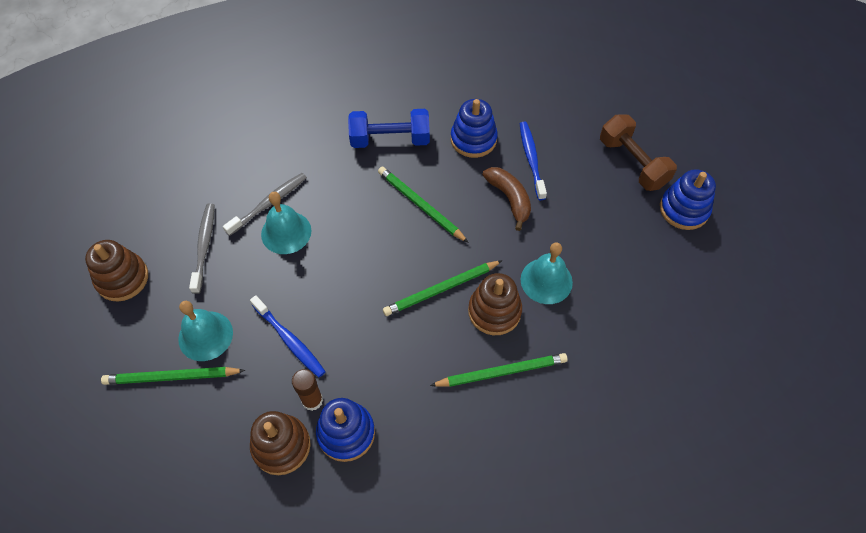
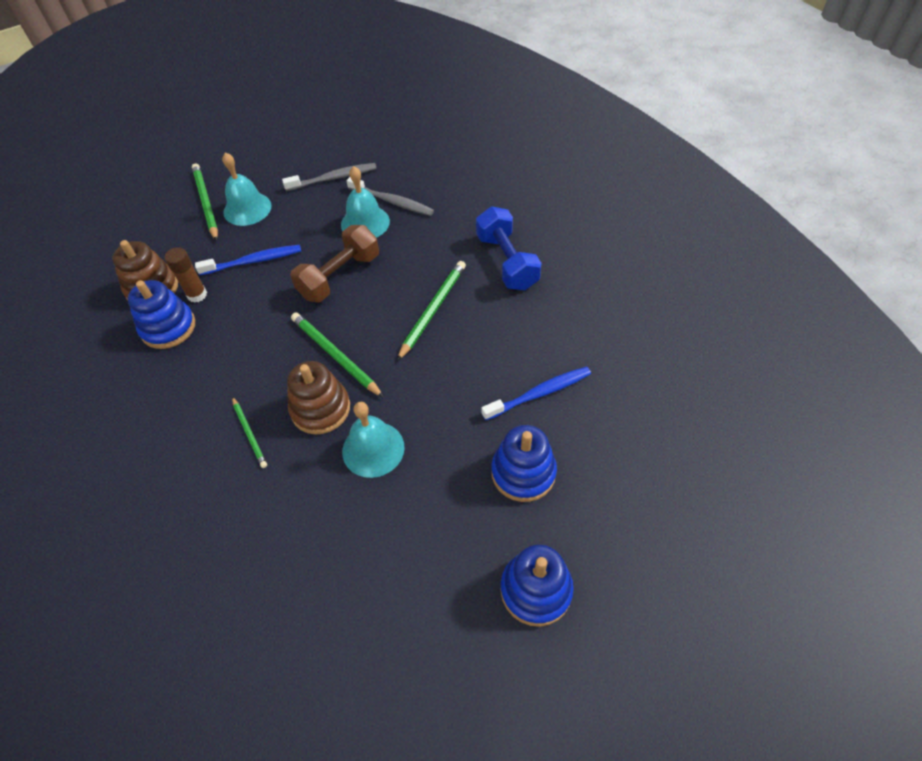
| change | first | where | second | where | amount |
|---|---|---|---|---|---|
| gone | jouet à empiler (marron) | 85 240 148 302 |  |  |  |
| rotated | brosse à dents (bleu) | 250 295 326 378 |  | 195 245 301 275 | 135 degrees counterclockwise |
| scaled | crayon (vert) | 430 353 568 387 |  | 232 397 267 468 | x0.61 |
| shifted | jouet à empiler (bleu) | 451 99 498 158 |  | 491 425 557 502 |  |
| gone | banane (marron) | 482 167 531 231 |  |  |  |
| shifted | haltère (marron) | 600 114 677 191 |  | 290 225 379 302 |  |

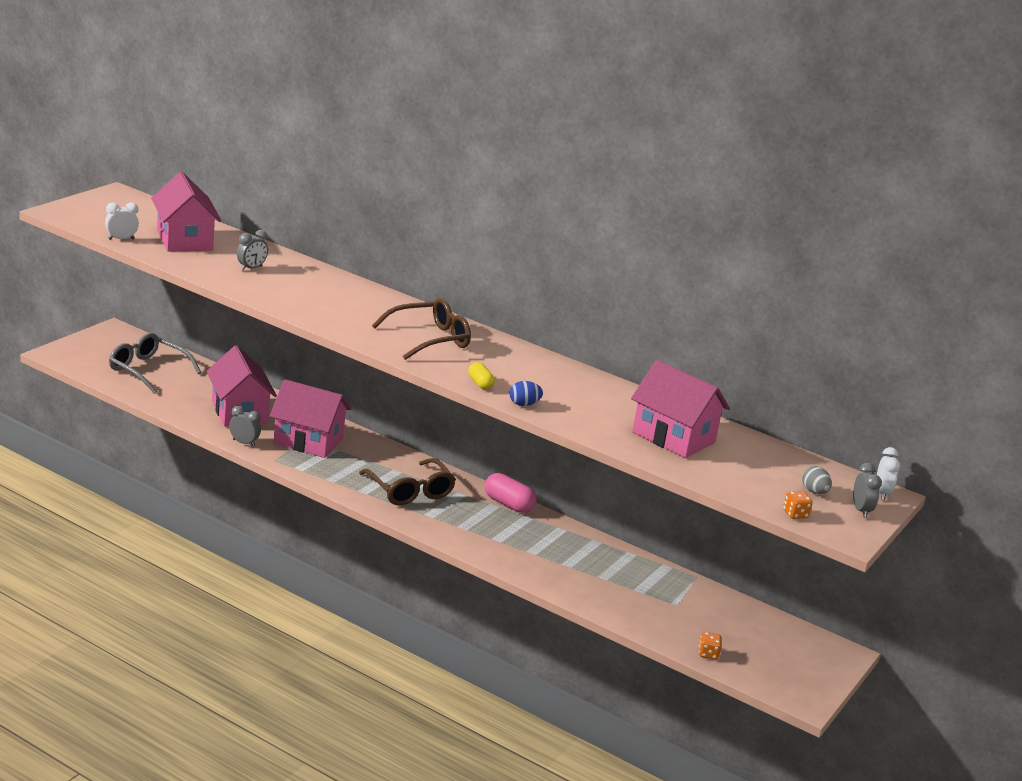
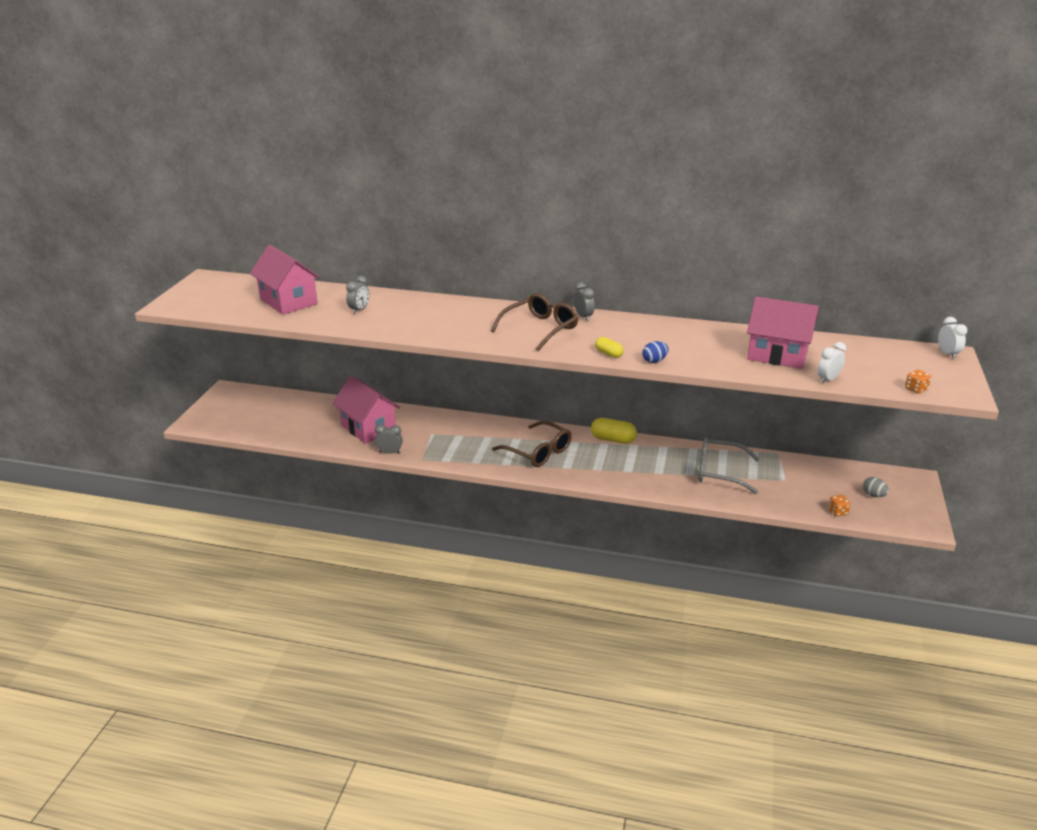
| change | first | where | second | where | amount |
|---|---|---|---|---|---|
| shifted | réveil (blanc) | 105 202 139 240 |  | 818 342 846 384 |  |
| shifted | lunettes (gris) | 109 333 201 394 |  | 698 437 759 494 |  |
| gone | maison (rose) | 270 379 351 458 |  |  |  |
| repainted | gélule (rose) | 485 473 537 513 | gélule (jaune) | 591 418 637 444 |  |
| shifted | œuf (gris) | 802 466 832 494 |  | 863 477 889 497 |  |
| shifted | réveil (gris) | 853 463 882 518 |  | 574 282 595 321 |  |

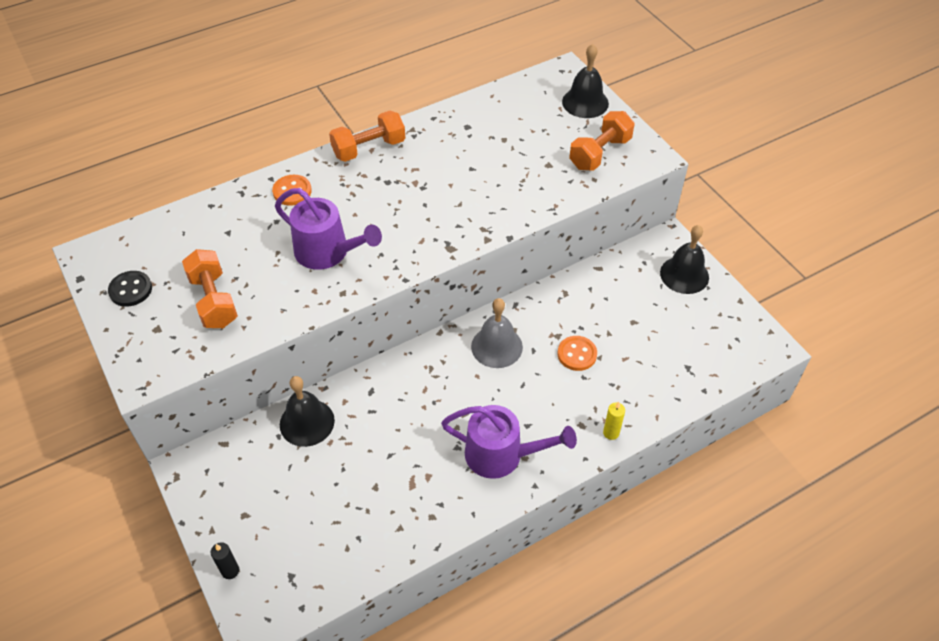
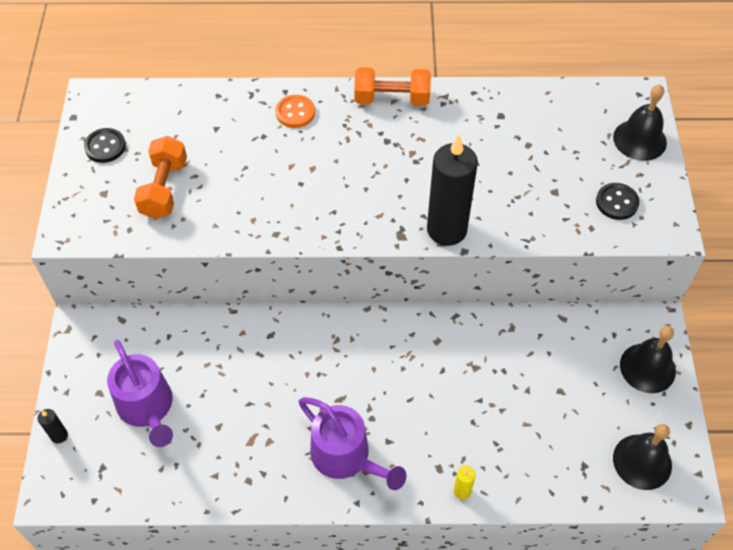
| change | first | where | second | where | amount |
|---|---|---|---|---|---|
| shifted | arrosoir (violet) | 275 188 382 270 |  | 107 340 173 447 |  |
| shifted | cloche (noir) | 280 376 335 447 |  | 613 424 672 490 |  |
| gone | cloche (gris) | 471 298 523 368 |  |  |  |
| gone | bouton (orange) | 558 336 597 371 |  |  |  |
| swapped | haltère (orange) | 569 111 635 171 | bouton (noir) | 596 183 640 220 |  |
| new |  |  | bougie (noir) | 427 134 478 246 |  |

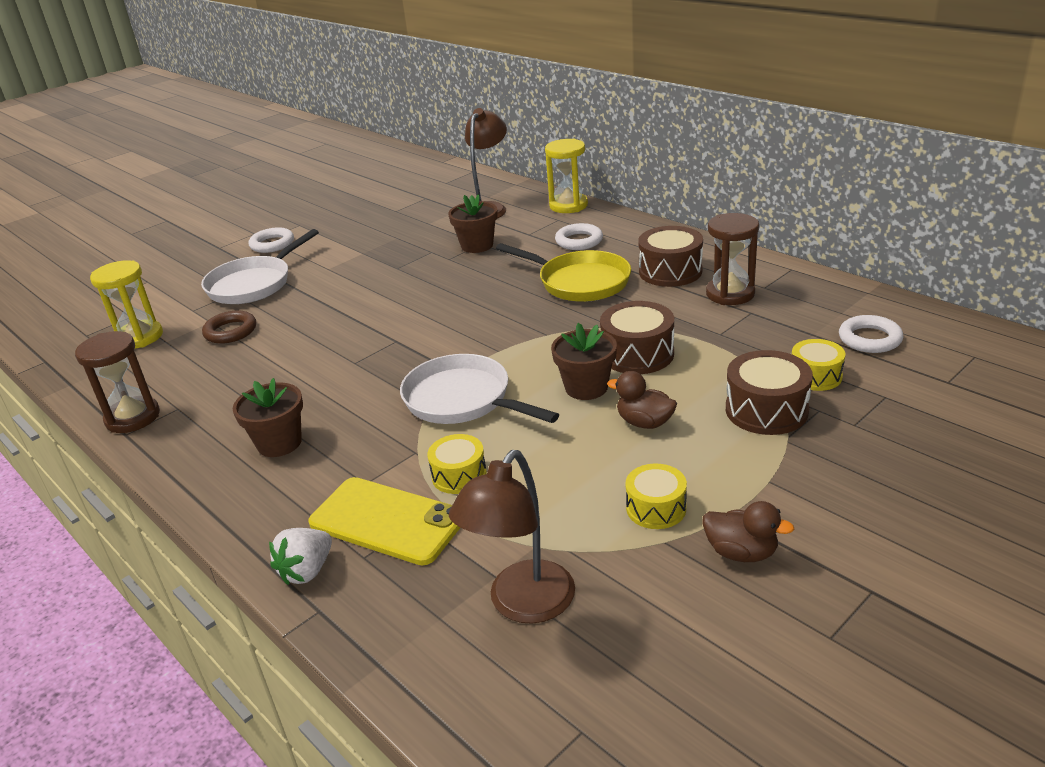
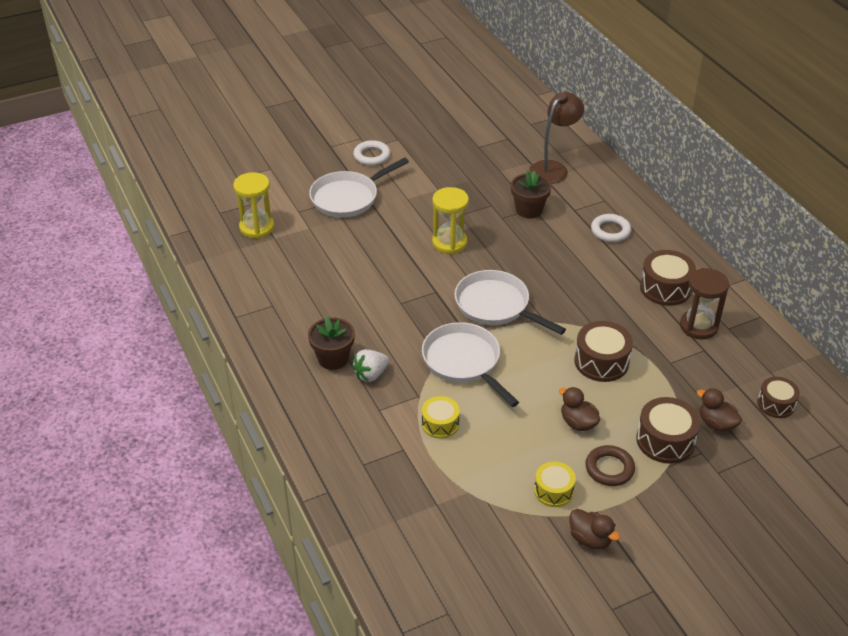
| change | first | where | second | where | amount |
|---|---|---|---|---|---|
| gone | sablier (marron) | 75 331 160 433 |  |  |  |
| shifted | anneau (marron) | 202 310 256 344 |  | 585 445 635 486 |  |
| shifted | fraise (blanc) | 269 528 332 585 |  | 352 349 389 382 |  |
| gone | téléphone (jaune) | 308 477 460 565 |  |  |  |
| gone | lampe (marron) | 449 450 575 624 |  |  |  |
| gone | poêle (jaune) | 496 243 631 302 |  |  |  |
| shifted | sablier (jaune) | 545 139 588 213 |  | 432 187 469 254 |  |
| gone | pot de fleurs (marron) | 551 323 617 400 |  |  |  |
| swapped | tambour (jaune) | 792 339 845 391 | canard (marron) | 697 388 742 432 |  |
| swapped | anneau (blanc) | 839 315 903 353 | tambour (marron) | 757 377 800 418 |  |
| new |  |  | poêle (blanc) | 454 270 566 335 |  |

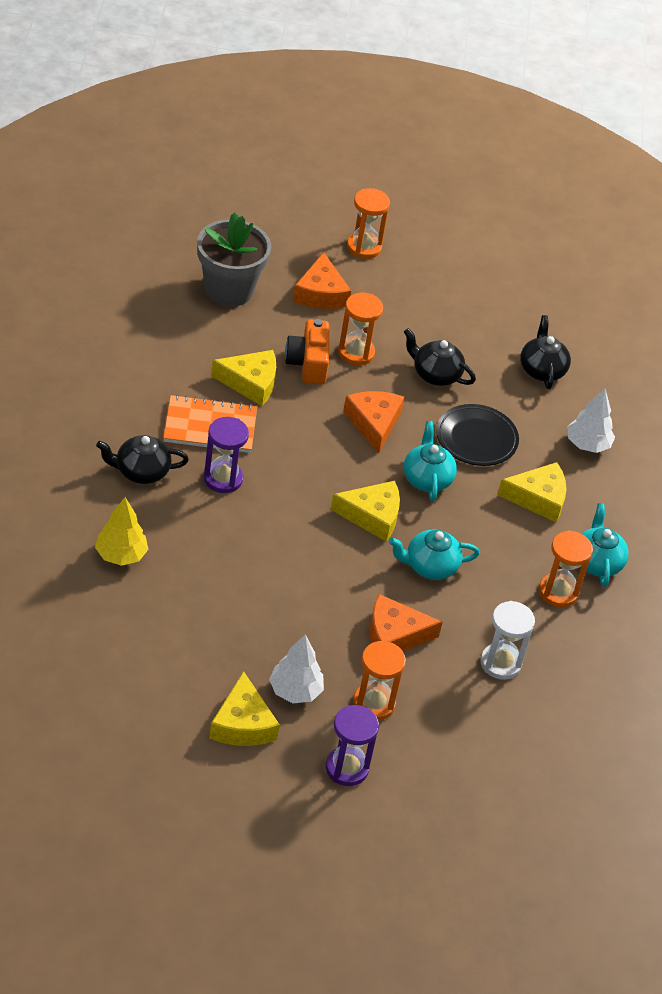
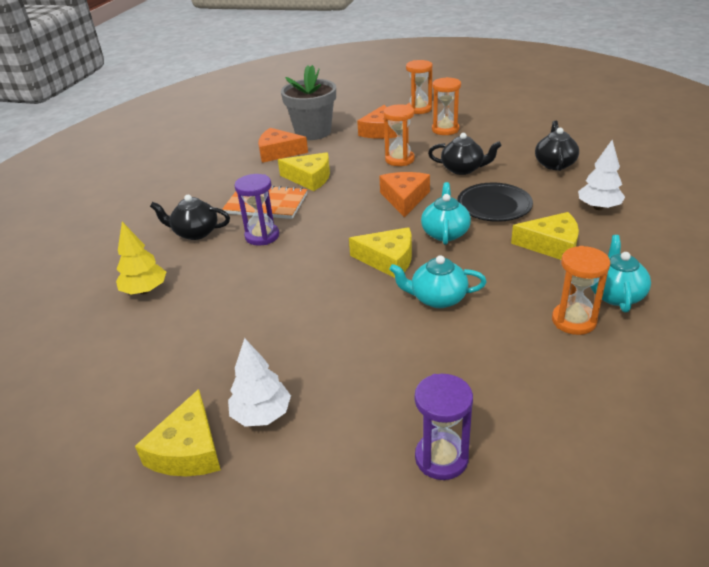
| change | first | where | second | where | amount |
|---|---|---|---|---|---|
| gone | appareil photo (orange) | 285 319 329 384 |  |  |  |
| shifted | sablier (violet) | 325 705 379 786 |  | 415 374 473 480 |  |
| shifted | sablier (orange) | 353 640 406 721 |  | 432 77 461 135 |  |
| shifted | fromage (orange) | 370 594 442 651 |  | 258 128 308 163 |  |
| rotated | théière (noir) | 404 328 476 386 |  | 428 133 502 175 | 150 degrees clockwise |
| gone | sablier (blanc) | 480 601 535 680 |  |  |  |

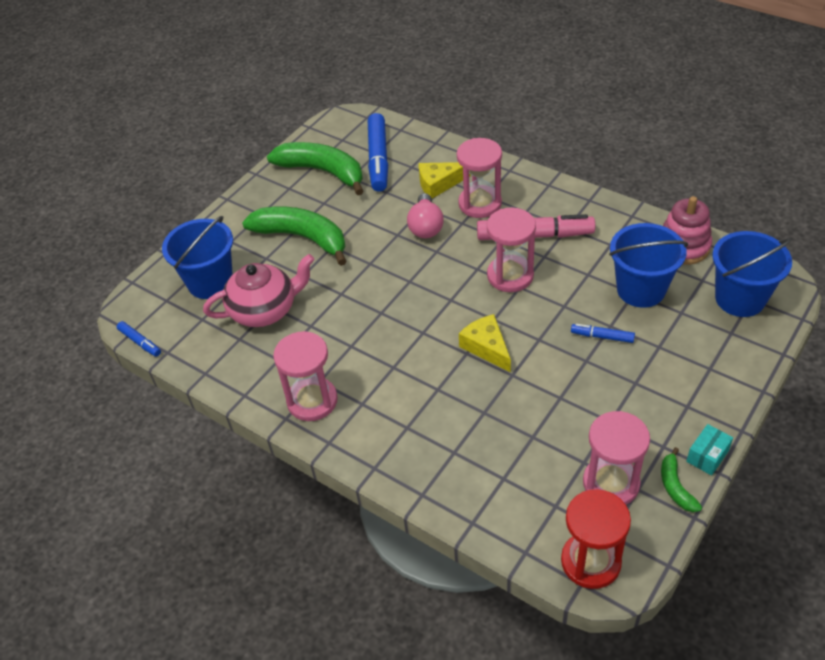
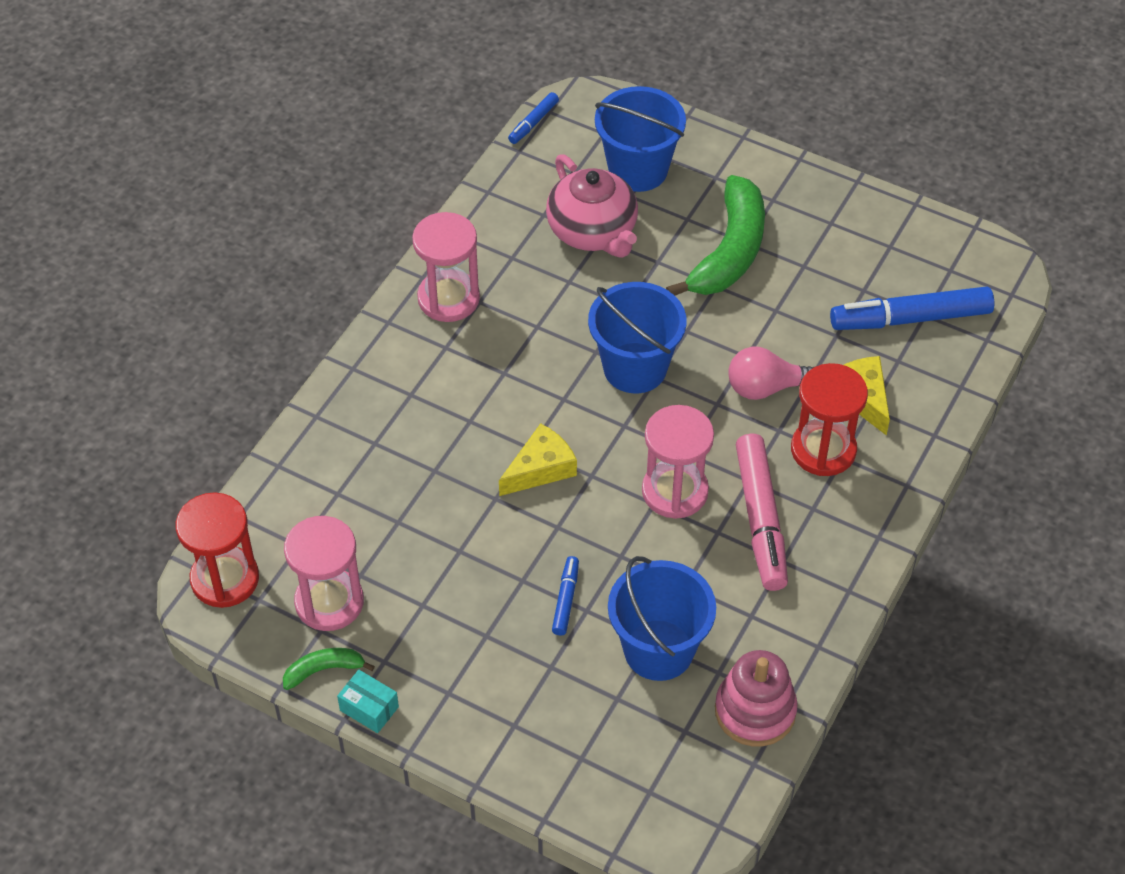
| change | first | where | second | where | amount |
|---|---|---|---|---|---|
| gone | banane (vert) | 267 142 364 195 |  |  |  |
| repainted | sablier (rose) | 457 138 502 218 | sablier (rouge) | 791 363 868 476 |  |
| shifted | seau (bleu) | 712 231 792 317 |  | 588 282 687 393 |  |

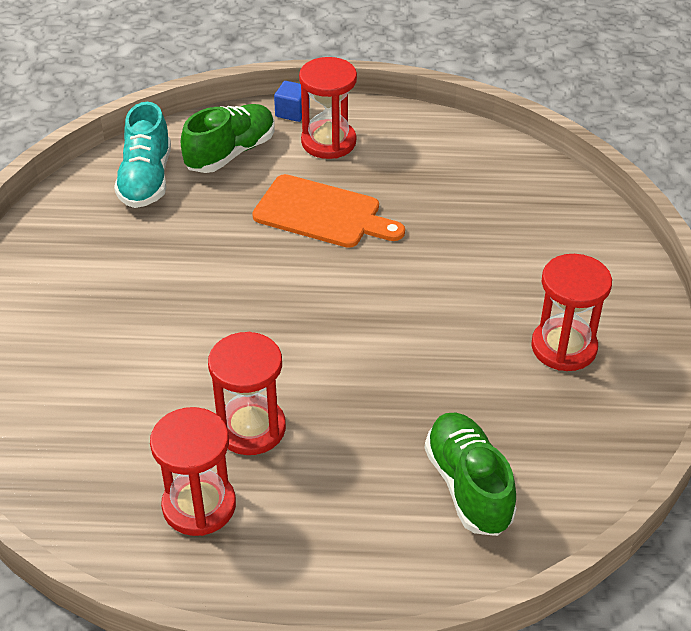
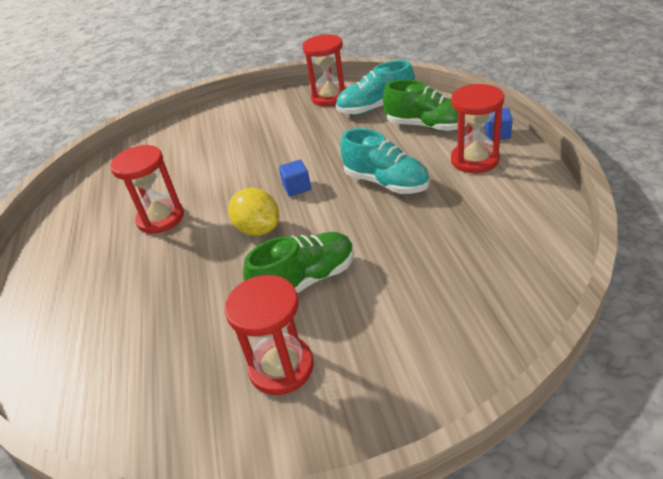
| change | first | where | second | where | amount |
|---|---|---|---|---|---|
| shifted | sablier (rouge) | 150 407 236 536 |  | 302 34 347 106 |  |
| swapped | planche à découper (orange) | 252 174 405 248 | chaussure (turquoise) | 340 128 430 194 |  |
| shifted | chaussure (vert) | 425 413 516 536 |  | 243 232 354 294 |  |
| new |  |  | citron (jaune) | 228 188 279 236 |  |
| new |  |  | cube (bleu) | 279 160 311 197 |  |

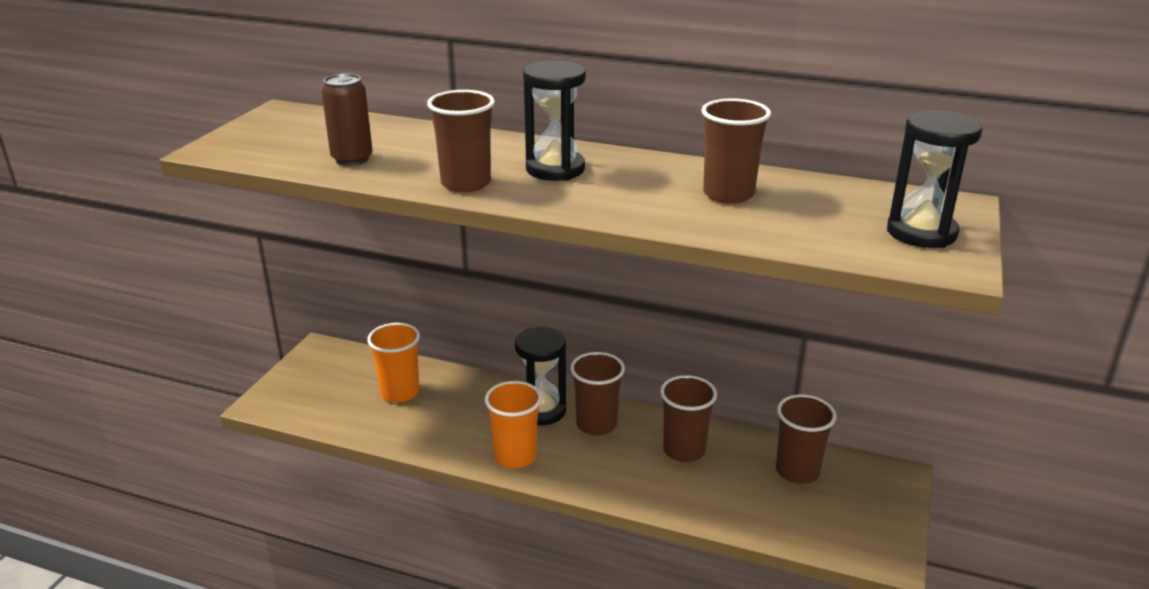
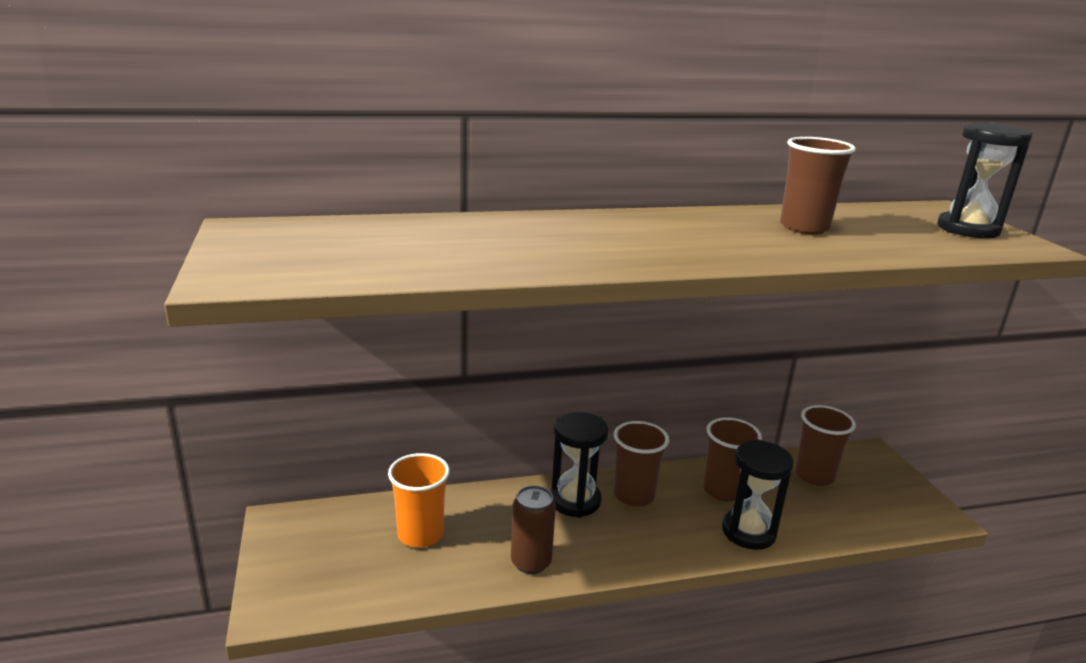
| change | first | where | second | where | amount |
|---|---|---|---|---|---|
| shifted | canette (marron) | 322 73 373 166 |  | 511 485 556 574 |  |
| gone | gobelet (marron) | 427 90 495 192 |  |  |  |
| gone | gobelet (orange) | 485 381 542 468 |  |  |  |
| shifted | sablier (noir) | 523 60 586 181 |  | 722 440 794 550 |  |

